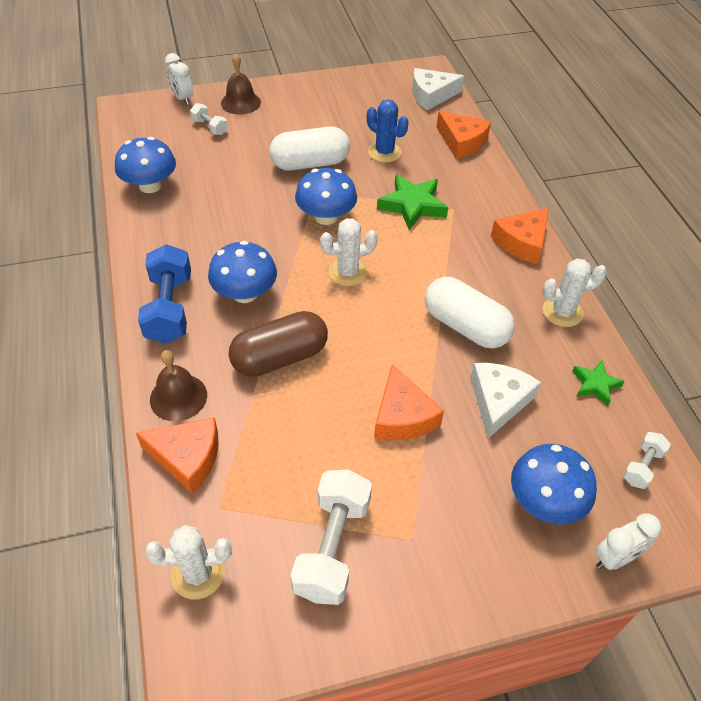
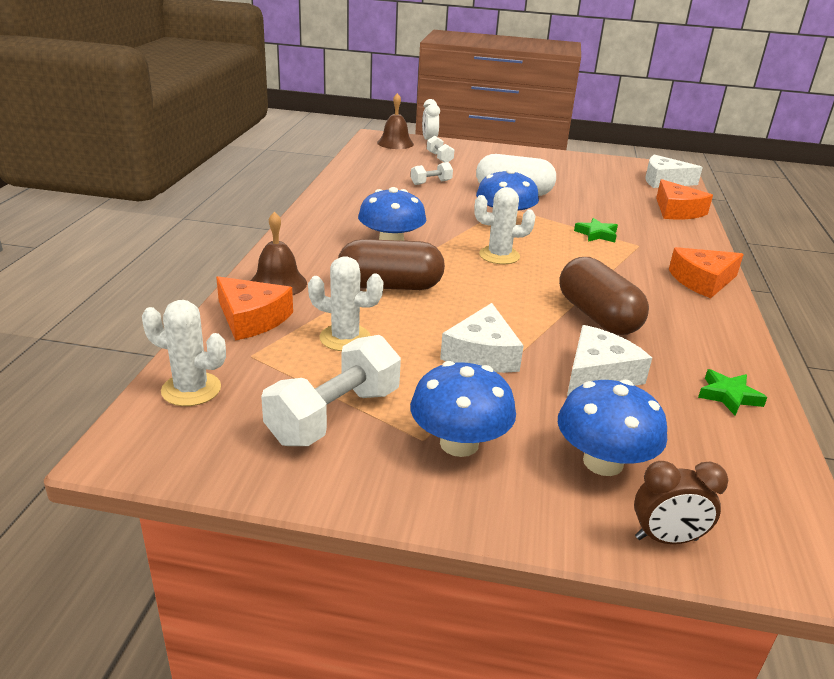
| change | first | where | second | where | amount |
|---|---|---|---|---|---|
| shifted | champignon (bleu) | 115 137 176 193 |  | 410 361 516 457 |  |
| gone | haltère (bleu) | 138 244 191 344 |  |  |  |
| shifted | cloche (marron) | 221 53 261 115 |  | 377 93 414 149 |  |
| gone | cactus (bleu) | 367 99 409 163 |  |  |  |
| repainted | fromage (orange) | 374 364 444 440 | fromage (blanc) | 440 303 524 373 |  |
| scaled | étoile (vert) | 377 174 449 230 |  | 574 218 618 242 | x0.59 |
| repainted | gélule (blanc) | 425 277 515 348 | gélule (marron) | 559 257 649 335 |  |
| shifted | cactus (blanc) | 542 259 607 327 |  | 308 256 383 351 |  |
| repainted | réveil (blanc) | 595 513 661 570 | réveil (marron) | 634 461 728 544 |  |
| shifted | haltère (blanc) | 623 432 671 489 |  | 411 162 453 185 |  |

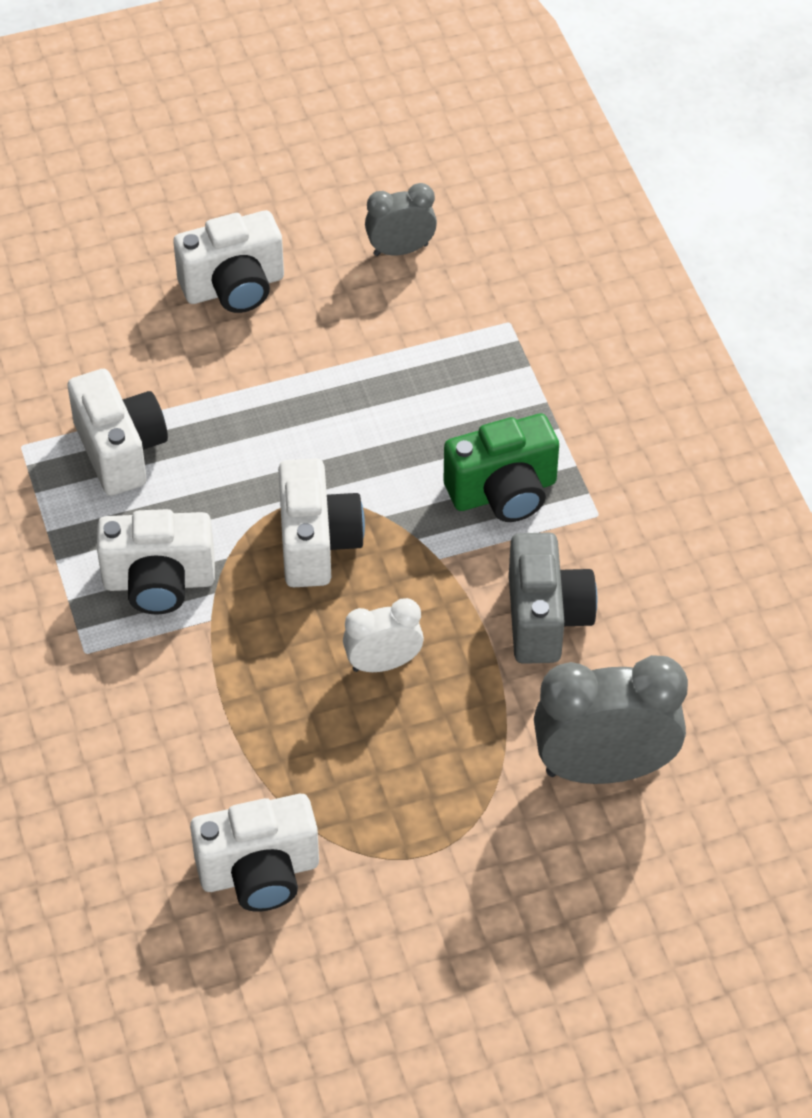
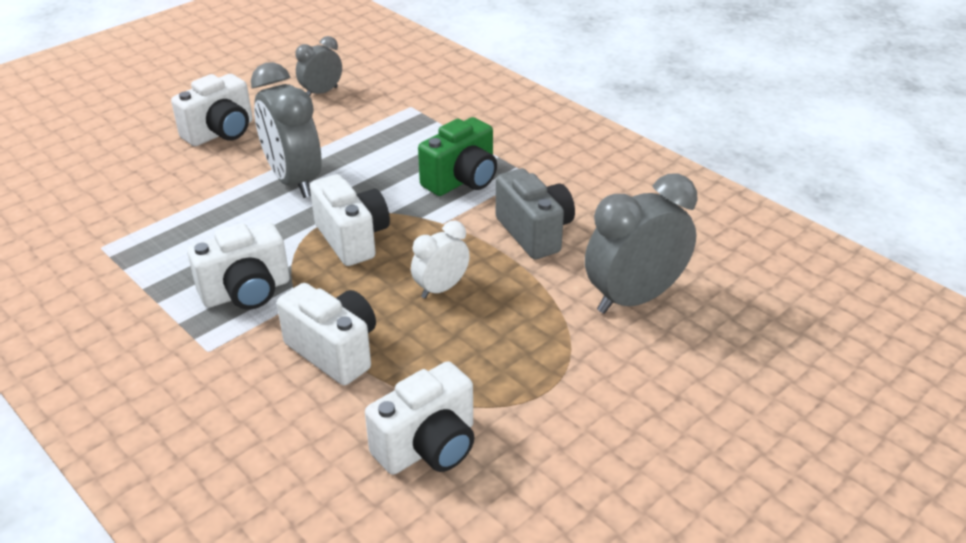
| change | first | where | second | where | amount |
|---|---|---|---|---|---|
| shifted | appareil photo (blanc) | 68 369 168 496 |  | 277 283 376 385 |  |
| new |  |  | réveil (gris) | 251 62 321 198 |  |

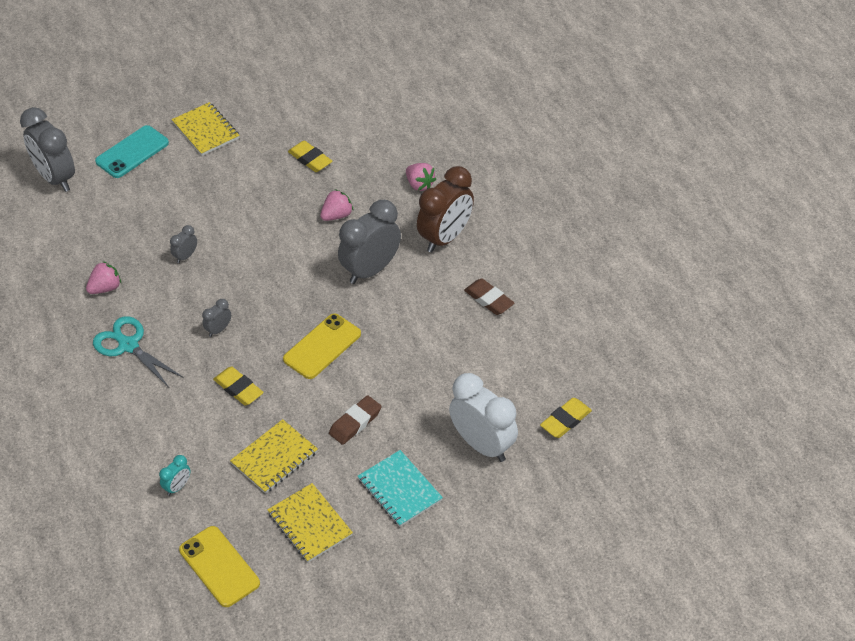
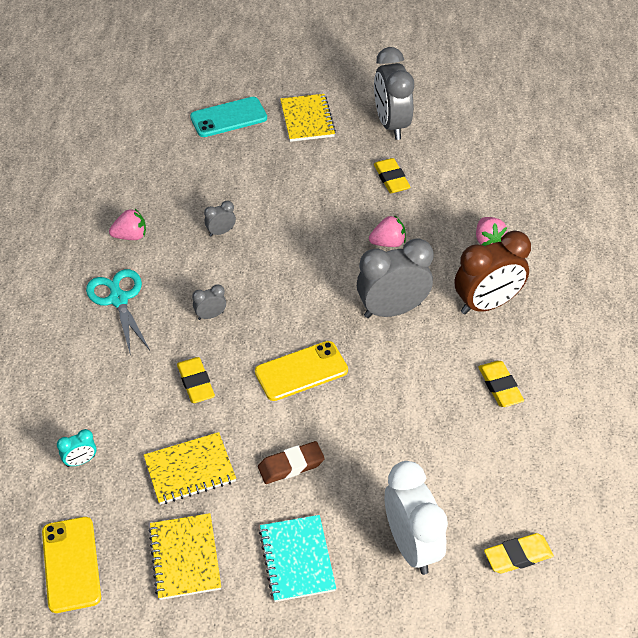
| change | first | where | second | where | amount |
|---|---|---|---|---|---|
| shifted | réveil (gris) | 20 107 75 192 |  | 374 47 414 140 |  |
| repainted | gomme (marron) | 464 279 514 315 | gomme (jaune) | 478 361 524 407 |  |

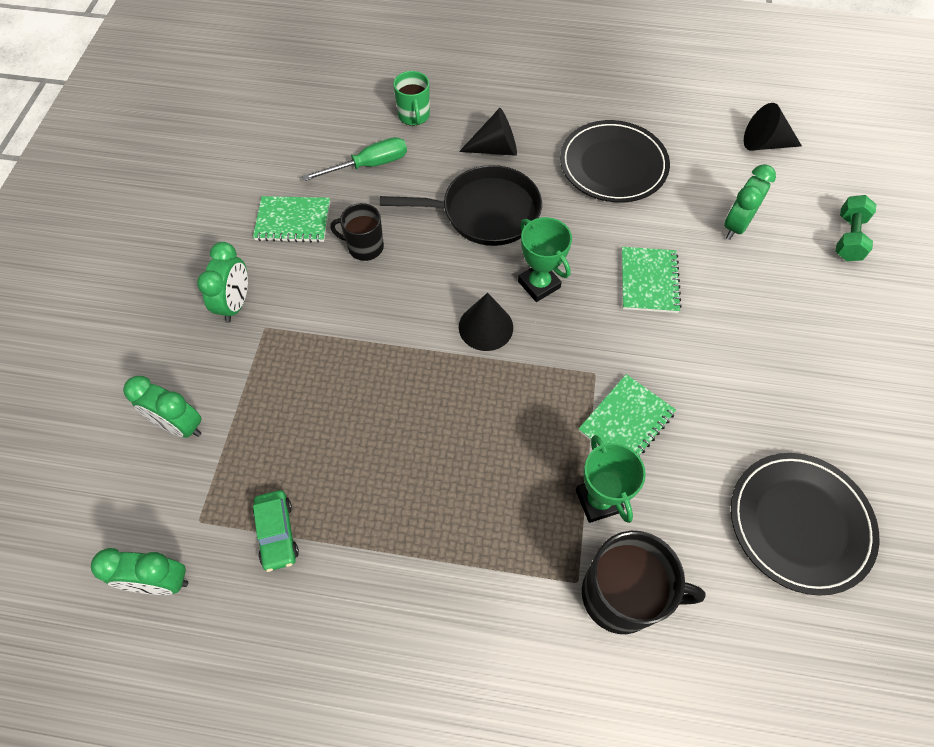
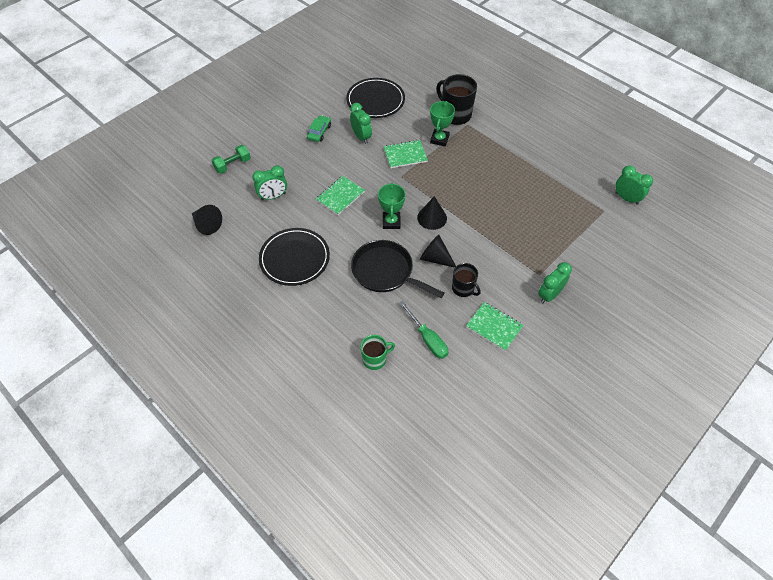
| change | first | where | second | where | amount |
|---|---|---|---|---|---|
| shifted | réveil (vert) | 123 376 202 438 |  | 350 103 372 144 |  |
| shifted | voiture (vert) | 253 490 299 572 |  | 307 115 331 142 |  |
| rotated | tournevis (vert) | 302 137 407 181 |  | 399 301 448 359 | 135 degrees counterclockwise |
| rotated | tasse (vert) | 393 71 430 126 |  | 361 335 395 370 | 45 degrees clockwise |
| shifted | cône (noir) | 459 108 517 156 |  | 420 235 456 268 |  |

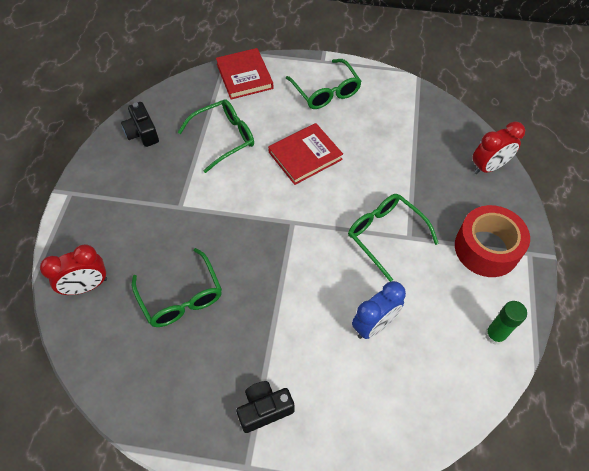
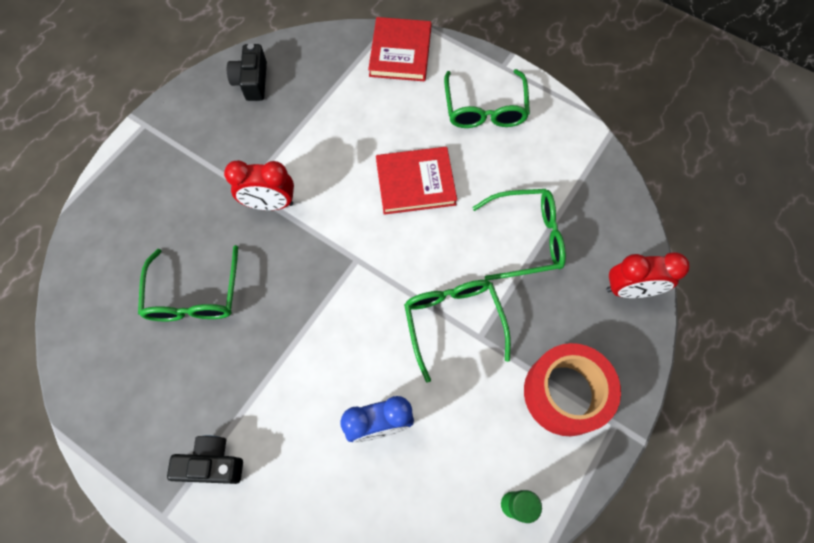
| change | first | where | second | where | amount |
|---|---|---|---|---|---|
| shifted | réveil (rouge) | 40 244 107 295 |  | 224 160 294 210 |  |
| shifted | lunettes (vert) | 178 99 254 173 |  | 472 189 566 280 |  |

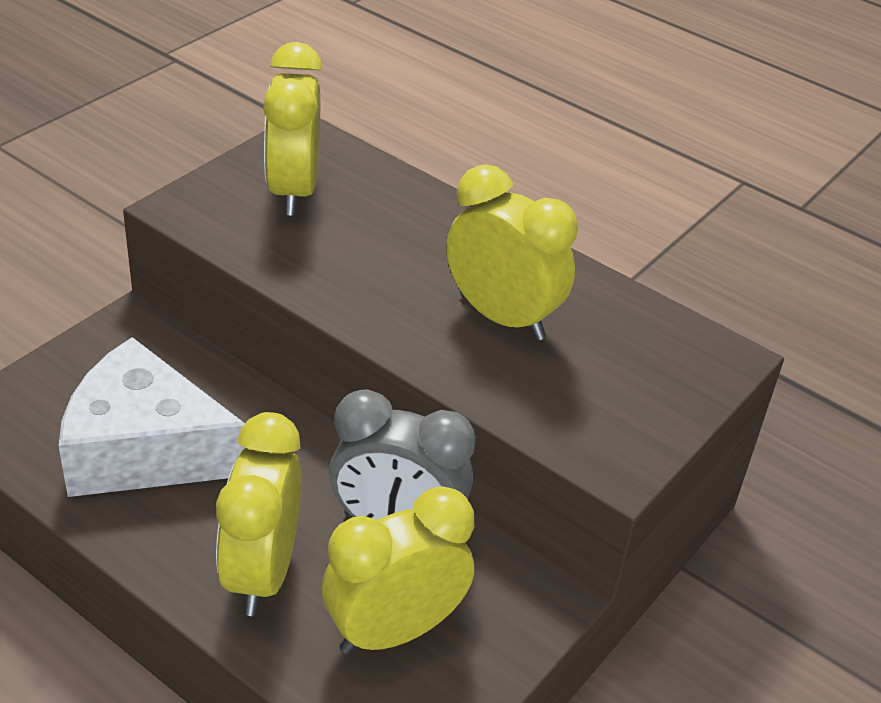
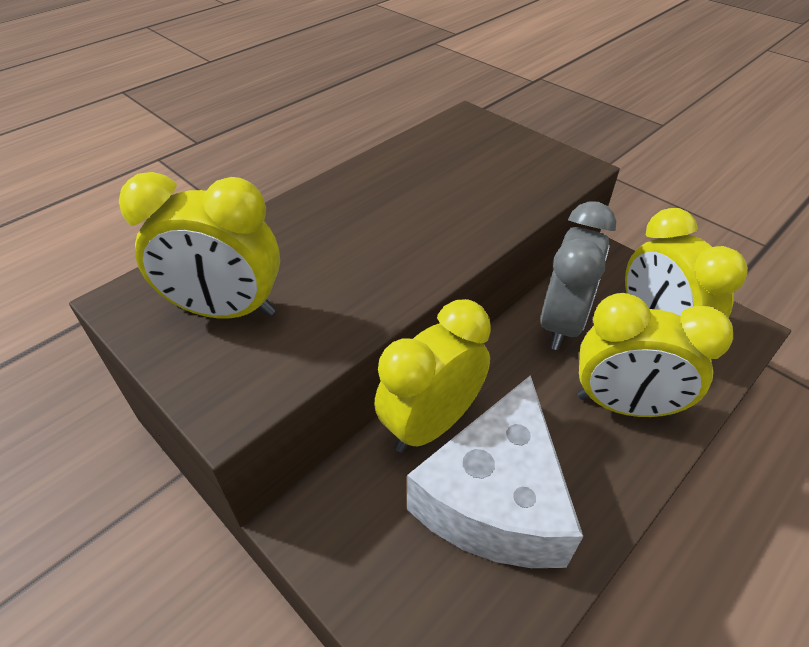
| change | first | where | second | where | amount |
|---|---|---|---|---|---|
| shifted | réveil (jaune) | 446 164 578 341 |  | 374 299 491 453 |  |

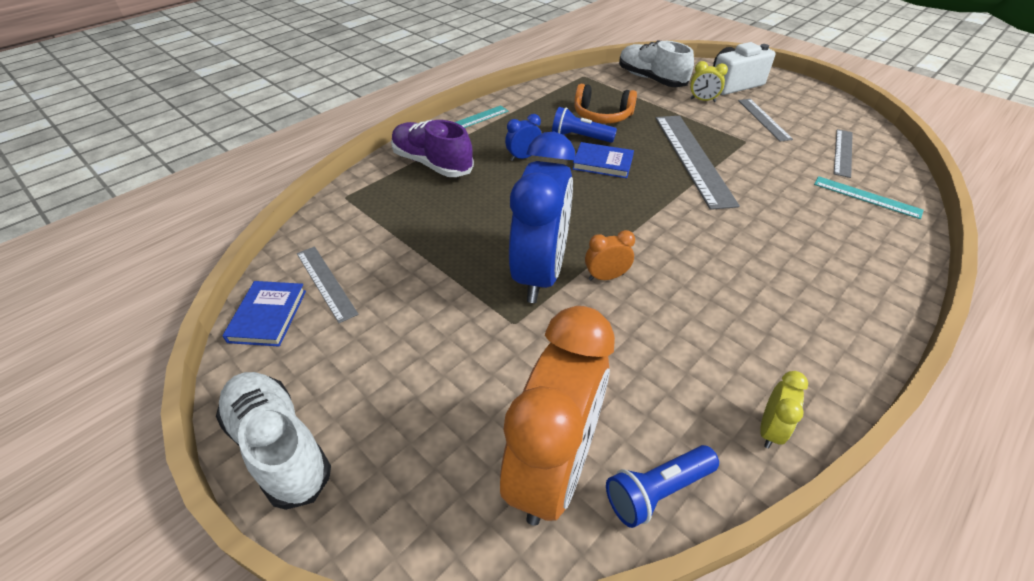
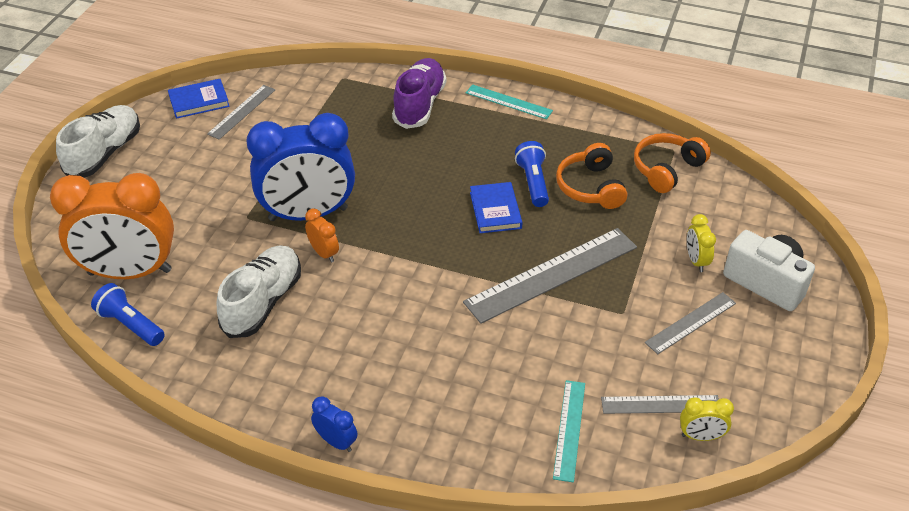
| change | first | where | second | where | amount |
|---|---|---|---|---|---|
| shifted | réveil (bleu) | 505 114 542 161 |  | 311 396 358 452 |  |
| shifted | chaussure (blanc) | 619 40 694 87 |  | 216 245 301 338 |  |
| shifted | réveil (jaune) | 760 371 808 448 |  | 680 397 734 441 |  |
| new |  |  | casque audio (orange) | 634 133 711 193 |  |

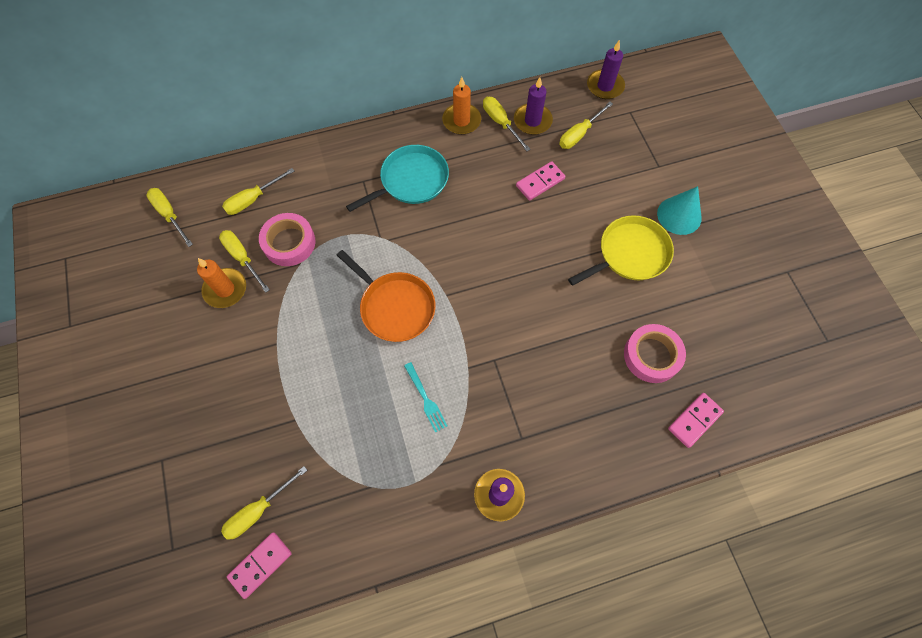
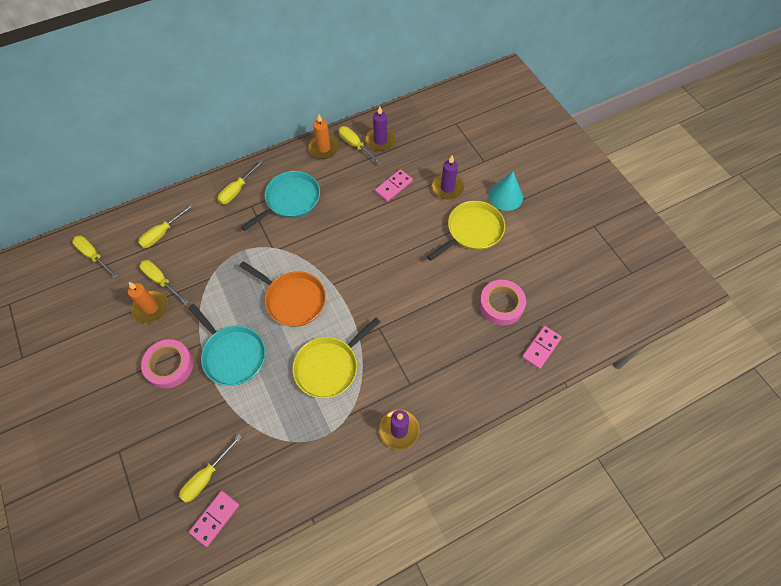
| change | first | where | second | where | amount |
|---|---|---|---|---|---|
| shifted | ruban adhésif (rose) | 259 213 315 266 |  | 141 339 194 389 |  |
| swapped | fourchette (turquoise) | 404 362 447 433 | poêle (jaune) | 292 318 380 398 |  |
| shifted | tournevis (jaune) | 559 102 613 149 |  | 218 160 264 204 |  |
| shifted | bougie (violet) | 587 40 625 99 |  | 431 155 464 199 |  |
| new |  |  | poêle (turquoise) | 188 304 266 386 |  |

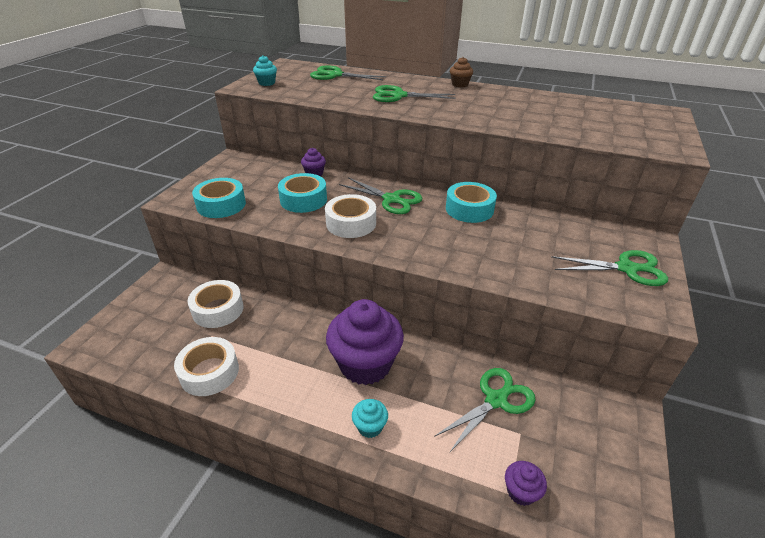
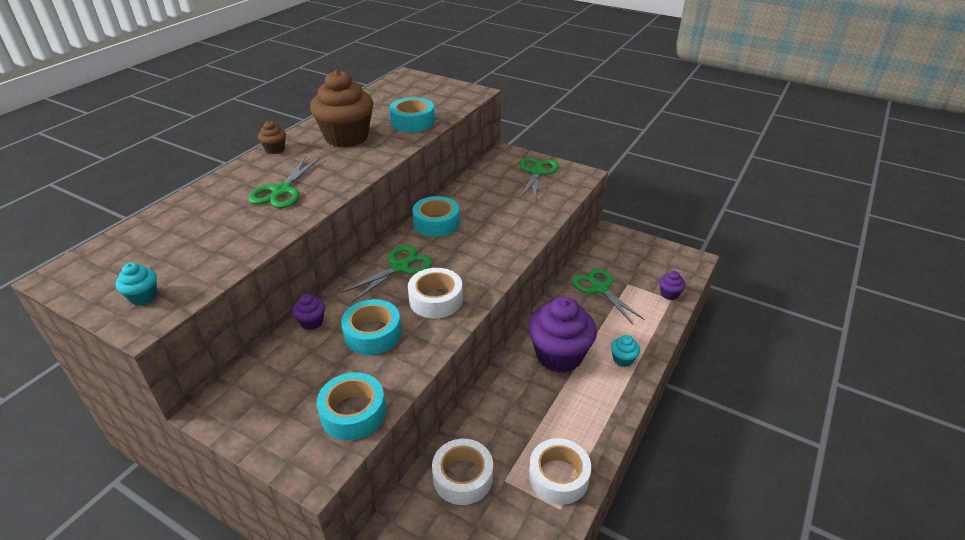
| change | first | where | second | where | amount |
|---|---|---|---|---|---|
| gone | ciseaux (vert) | 310 65 386 80 |  |  |  |
| new |  |  | muffin (marron) | 310 70 374 148 |  |
| new |  |  | ruban adhésif (turquoise) | 389 97 435 132 |  |

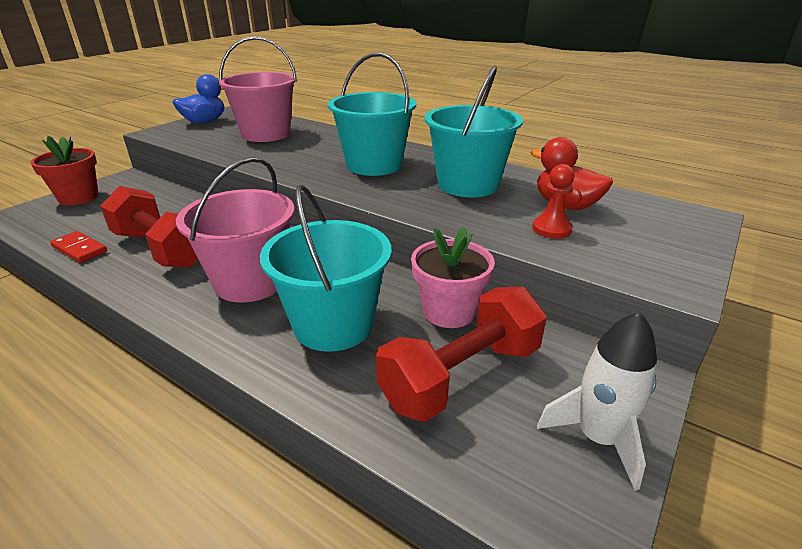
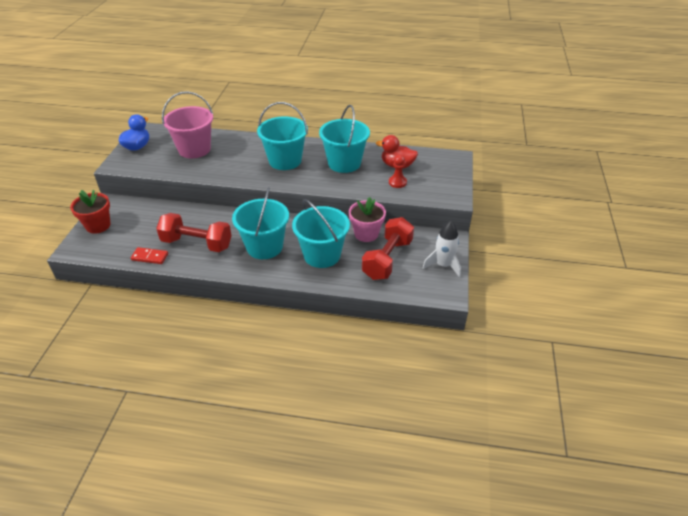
| change | first | where | second | where | amount |
|---|---|---|---|---|---|
| repainted | seau (rose) | 176 157 295 302 | seau (turquoise) | 232 187 289 259 |  |

